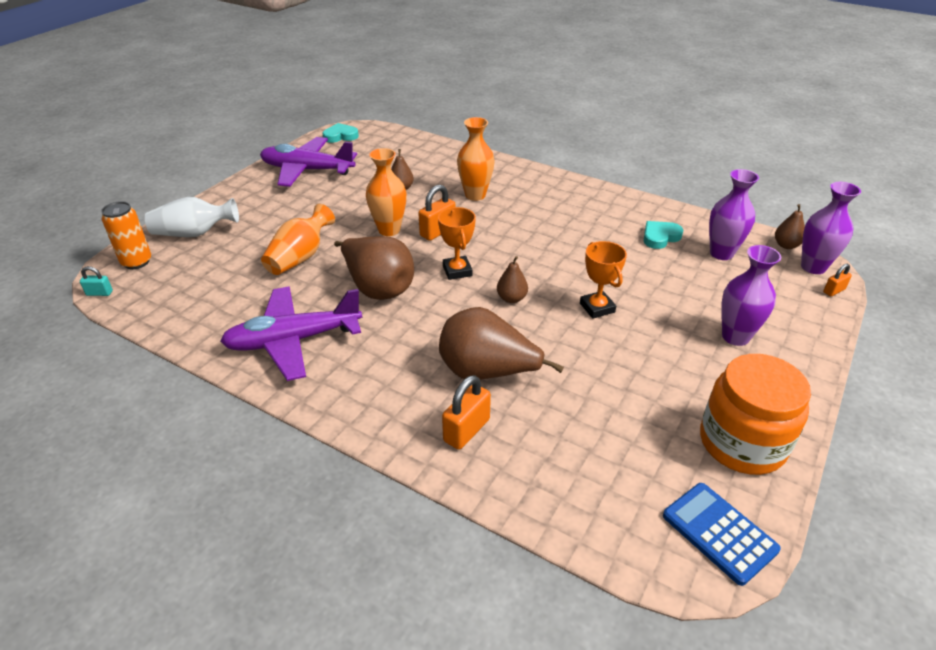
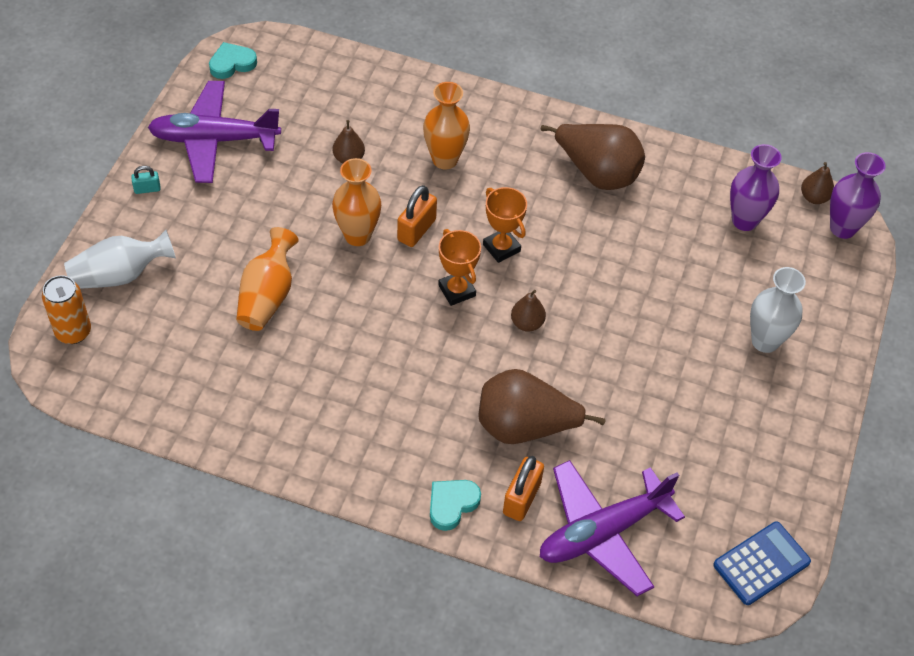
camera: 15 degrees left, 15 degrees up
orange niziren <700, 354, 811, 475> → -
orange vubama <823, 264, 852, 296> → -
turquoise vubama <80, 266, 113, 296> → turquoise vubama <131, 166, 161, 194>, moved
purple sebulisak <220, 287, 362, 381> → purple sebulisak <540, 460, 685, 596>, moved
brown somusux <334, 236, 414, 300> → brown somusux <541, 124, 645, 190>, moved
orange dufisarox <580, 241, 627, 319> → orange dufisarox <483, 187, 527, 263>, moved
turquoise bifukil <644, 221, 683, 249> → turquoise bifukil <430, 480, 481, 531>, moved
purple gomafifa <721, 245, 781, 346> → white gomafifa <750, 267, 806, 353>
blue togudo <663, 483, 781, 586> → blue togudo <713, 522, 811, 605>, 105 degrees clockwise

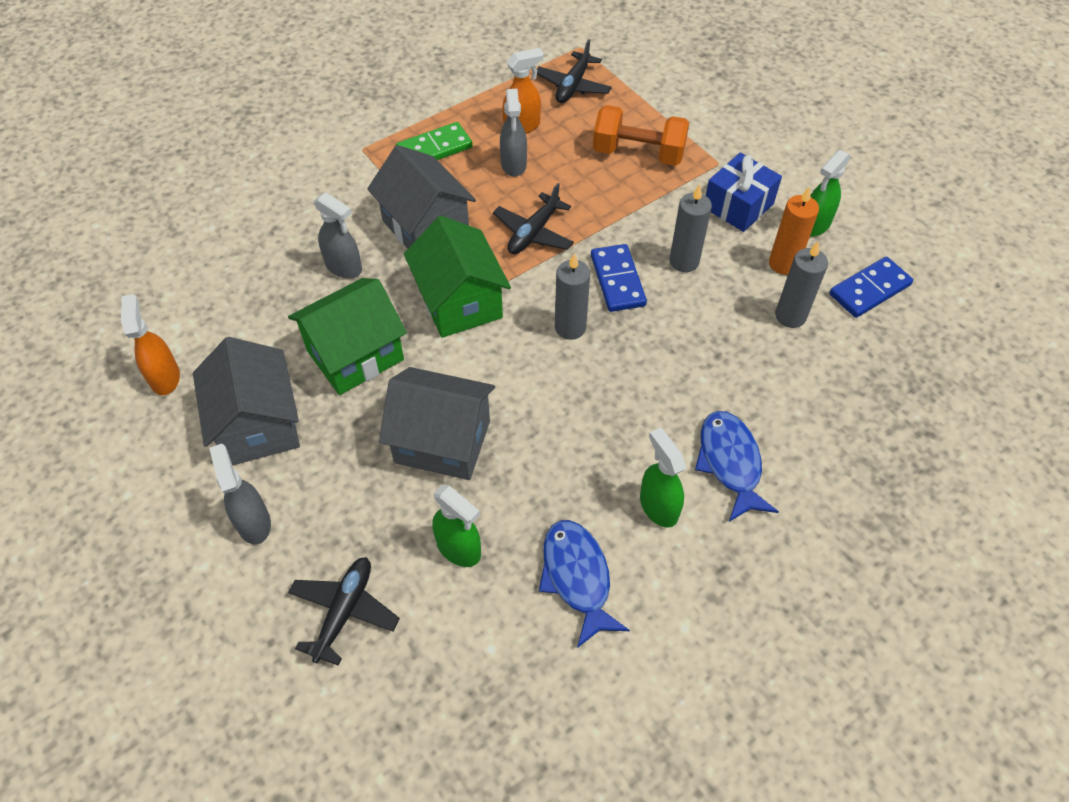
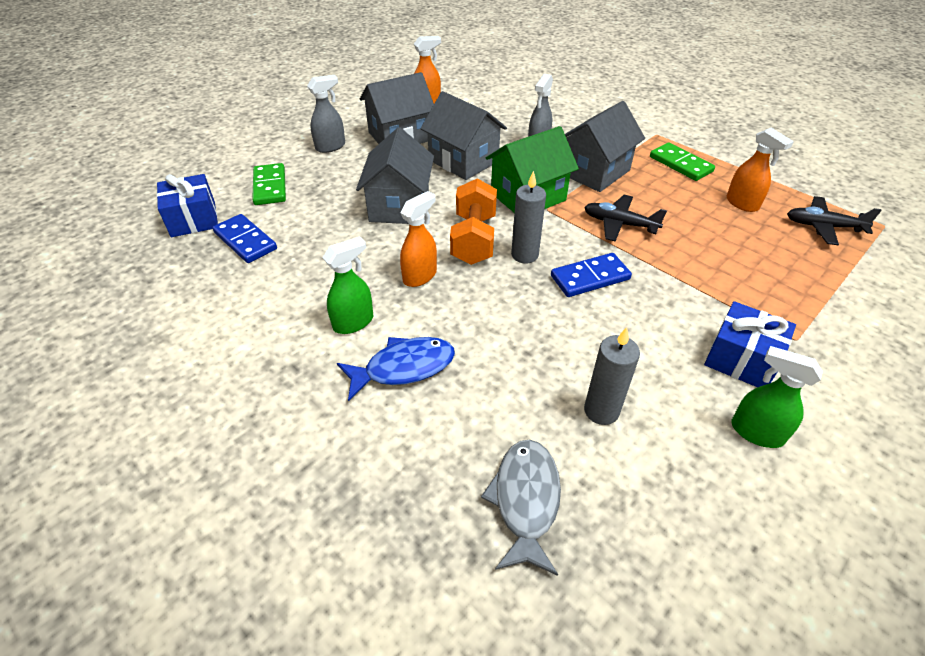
camera: 80 degrees right, 10 degrees down
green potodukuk <432, 485, 481, 567> → -
grey potodukuk <500, 89, 527, 177> → -
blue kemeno <539, 520, 630, 648> → -
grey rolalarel <669, 184, 712, 272> → -
orange rolalarel <769, 186, 819, 275> → -
- → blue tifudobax <157, 174, 218, 237>
- → orange potodukuk <400, 191, 437, 287>
- → grey kemeno <481, 440, 561, 576>
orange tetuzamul <593, 105, 689, 166> → orange tetuzamul <450, 178, 497, 265>, moved
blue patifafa <829, 257, 913, 318> → blue patifafa <213, 214, 277, 263>, moved
black sebulisak <288, 557, 400, 666> → green patifafa <252, 163, 286, 205>
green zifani <288, 278, 407, 395> → grey zifani <420, 91, 507, 180>

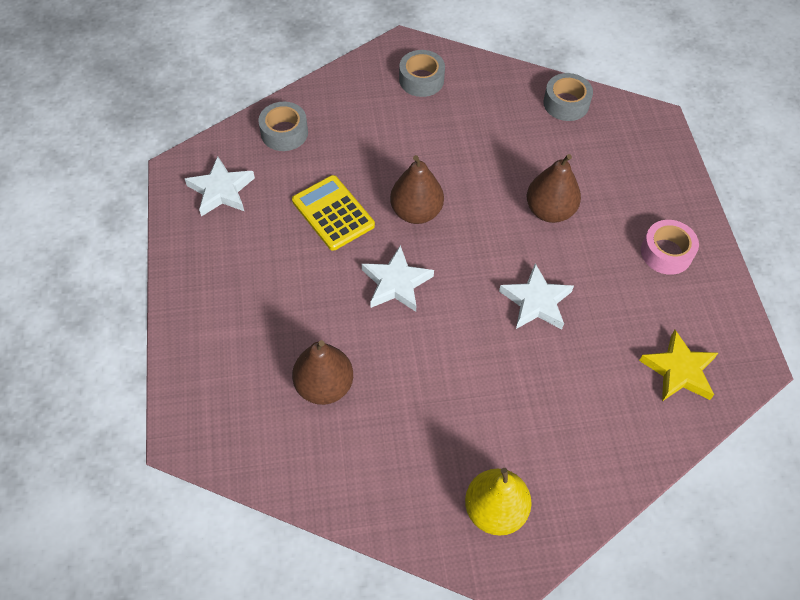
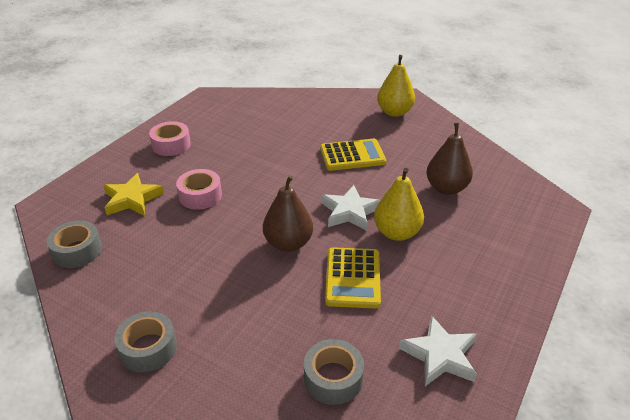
camera: 140 degrees left, 20 degrees down
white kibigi <499, 263, 574, 329> → -
- → yellow togudo <320, 139, 386, 171>
- → yellow somusux <374, 168, 424, 241>
yellow kibigi <639, 330, 718, 401> → yellow kibigi <103, 173, 164, 216>, moved
brown somusux <527, 154, 581, 223> → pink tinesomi <176, 169, 222, 209>

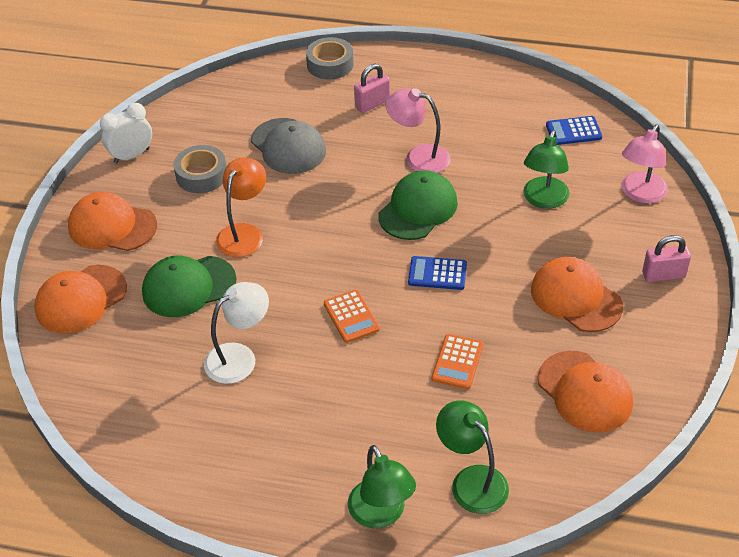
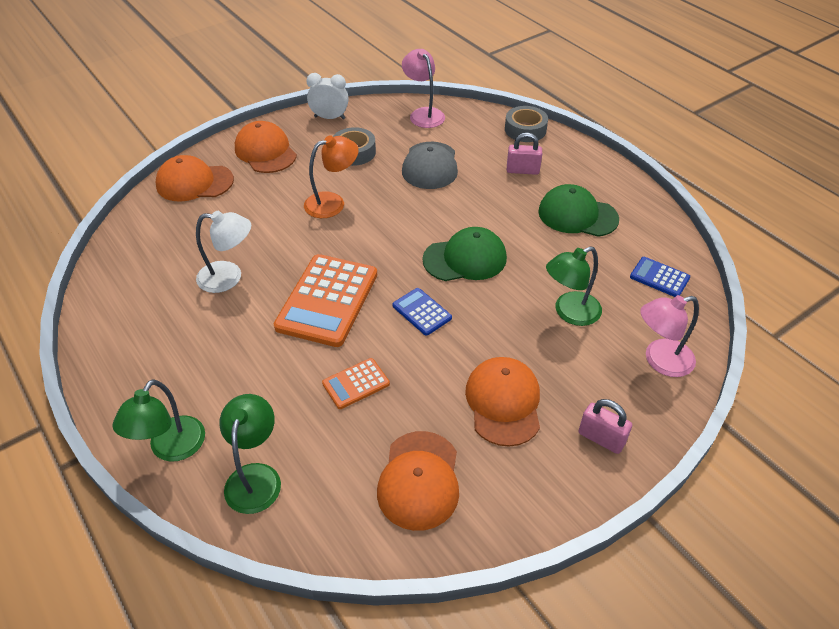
camera: 40 degrees right, 0 degrees up
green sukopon <142, 256, 237, 317> → green sukopon <538, 184, 619, 237>, moved
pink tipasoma <385, 88, 451, 173> → pink tipasoma <402, 49, 445, 128>, moved
orange togudo <324, 290, 380, 343> → orange togudo <274, 254, 377, 347>, x2.02

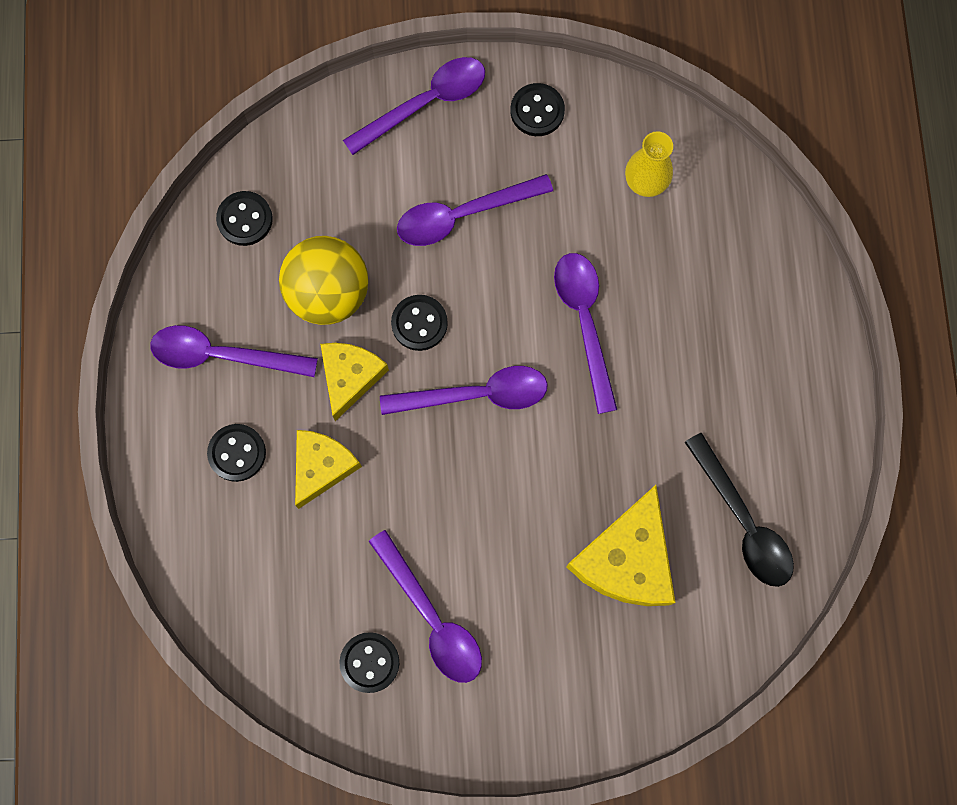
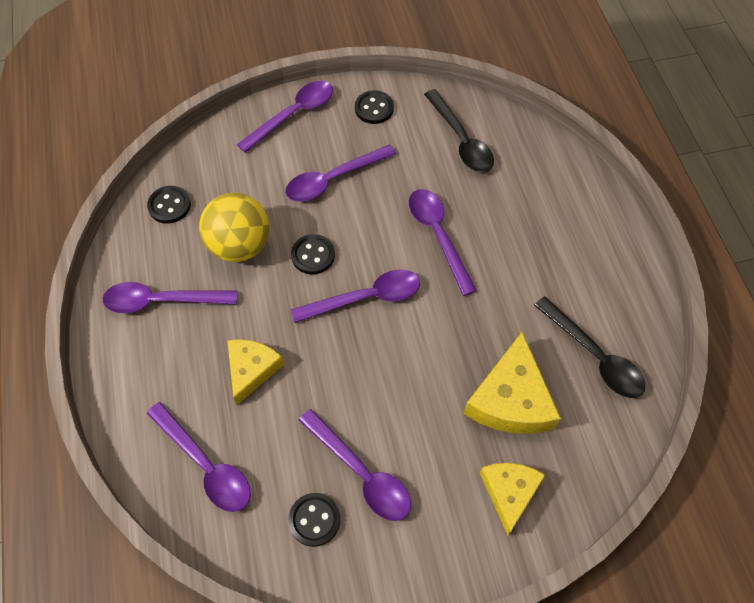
camera: 10 degrees left, 15 degrees down
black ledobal <207, 424, 266, 482> → -
- → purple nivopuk <147, 402, 251, 512>
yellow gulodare <320, 343, 389, 421> → yellow gulodare <480, 463, 545, 536>, moved
yellow gomafifa <625, 131, 673, 197> → black nivopuk <424, 89, 494, 172>

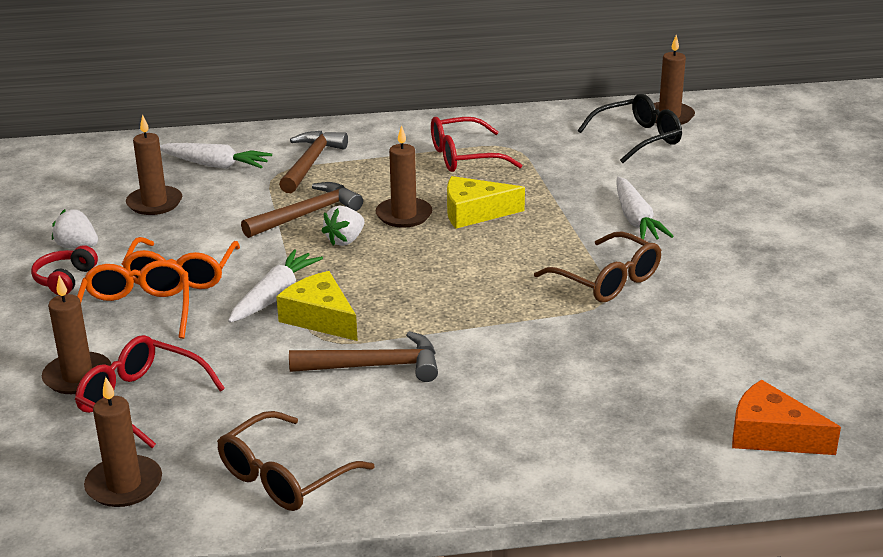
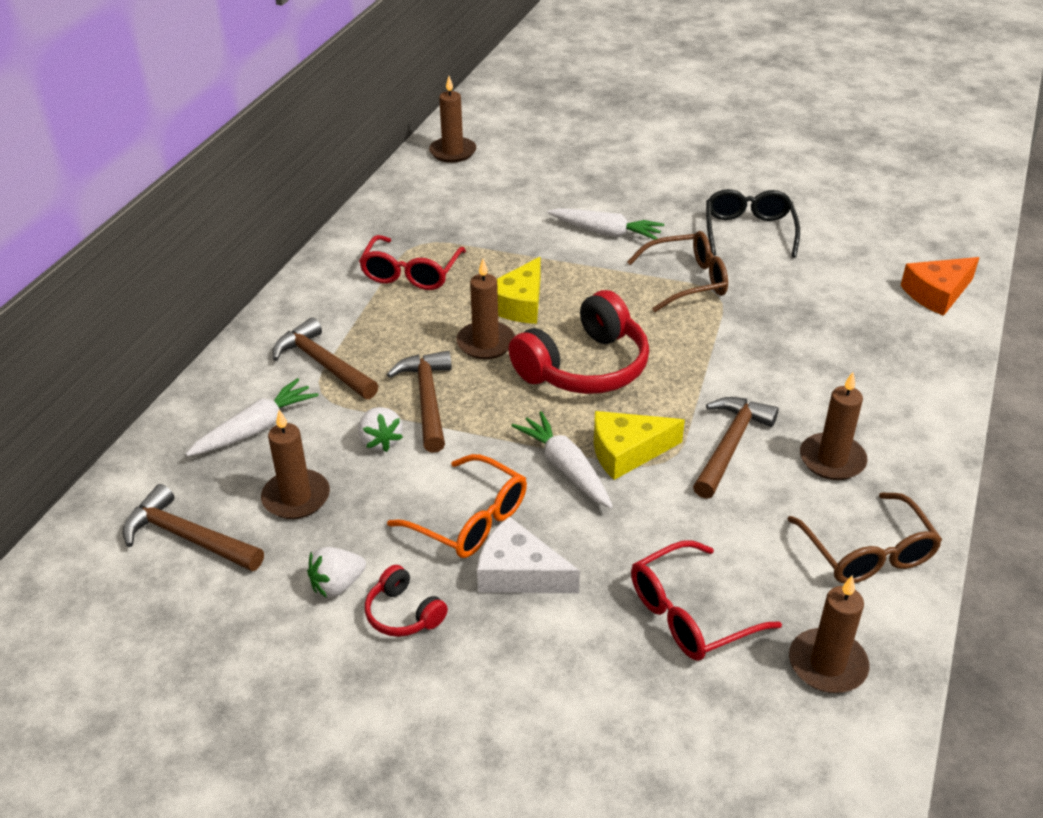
camera: 60 degrees left, 10 degrees up
- → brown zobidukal <123, 484, 264, 571>
- → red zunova <508, 290, 649, 394>
brown rolalarel <42, 276, 111, 394> → brown rolalarel <800, 372, 868, 480>, moved
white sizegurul <322, 206, 365, 246> → white sizegurul <359, 407, 403, 452>, moved
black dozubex <578, 94, 682, 163> → black dozubex <706, 189, 800, 258>, moved
orange dozubex <77, 260, 189, 339> → white gulodare <477, 516, 580, 593>

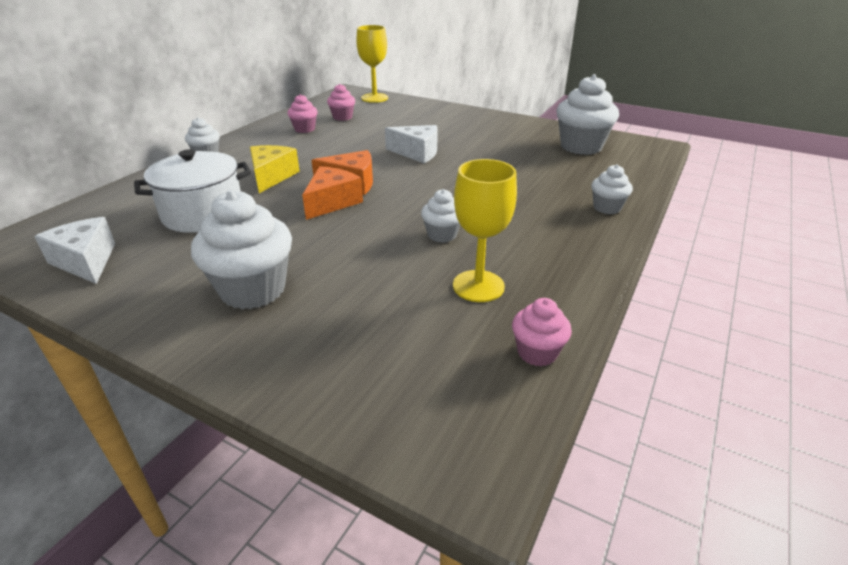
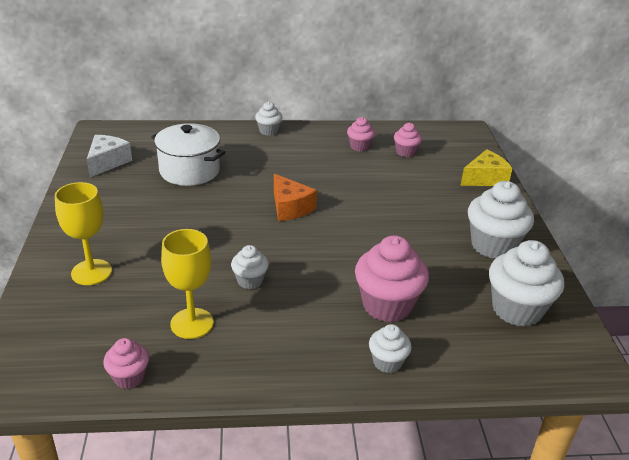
camera: 55 degrees right, 0 degrees up
orange gulodare <302, 166, 363, 220> → -
white gulodare <385, 125, 438, 163> → -
- → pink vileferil <355, 235, 429, 322>
white vileferil <191, 190, 292, 309> → white vileferil <468, 181, 534, 259>, moved
yellow gulodare <250, 145, 300, 193> → yellow gulodare <460, 149, 513, 186>, moved
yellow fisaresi <356, 25, 388, 103> → yellow fisaresi <55, 182, 112, 285>, moved

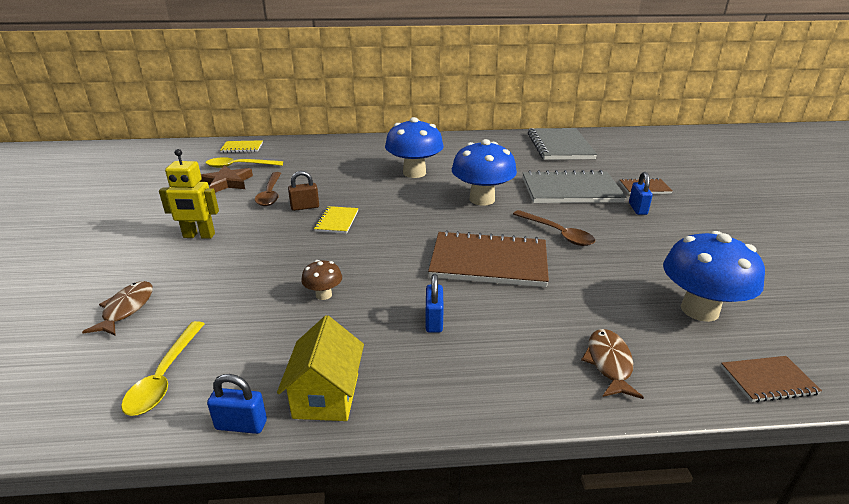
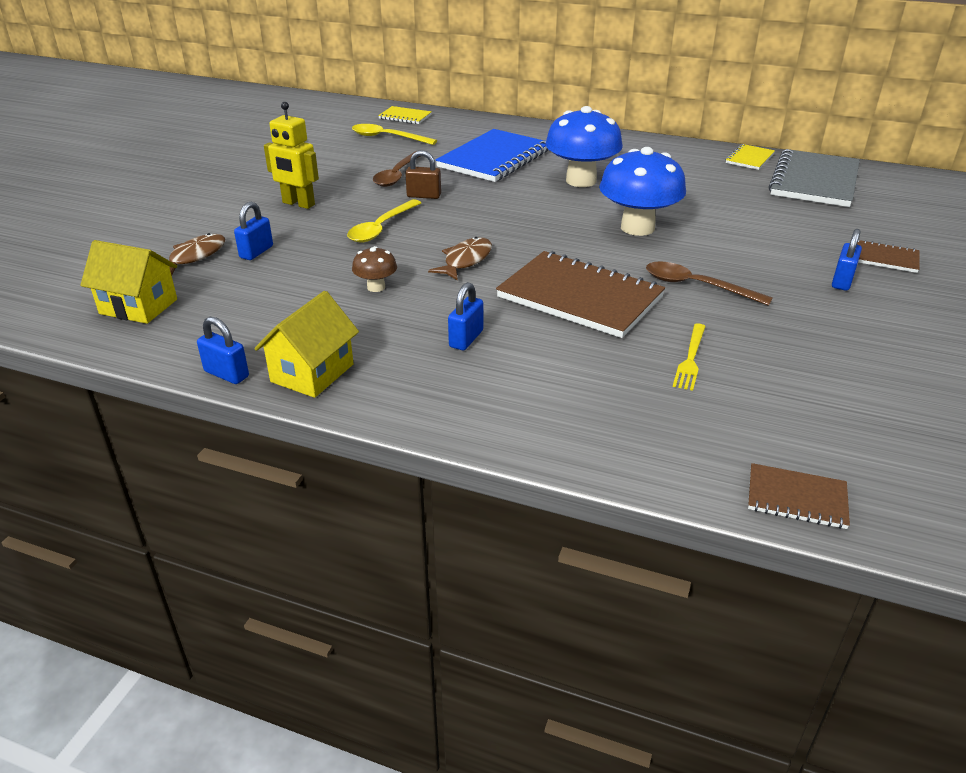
camera: 25 degrees right, 5 degrees up
brown kibigi <200, 165, 253, 193> → -
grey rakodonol <522, 170, 626, 203> → -
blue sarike <663, 231, 765, 322> → -
- → yellow zifani <80, 240, 177, 324>
- → blue vubama <234, 202, 273, 260>
- → blue rakodonol <436, 129, 549, 182>
- → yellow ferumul <673, 323, 706, 391>
yellow nivopuk <121, 321, 204, 416> → yellow nivopuk <347, 199, 421, 242>, moved
yellow rakodonol <314, 206, 359, 234> → yellow rakodonol <726, 144, 775, 170>, moved
brown kemeno <581, 329, 644, 399> → brown kemeno <428, 237, 492, 281>, moved
brown nivopuk <513, 210, 595, 246> → brown nivopuk <646, 261, 773, 306>, 135 degrees clockwise

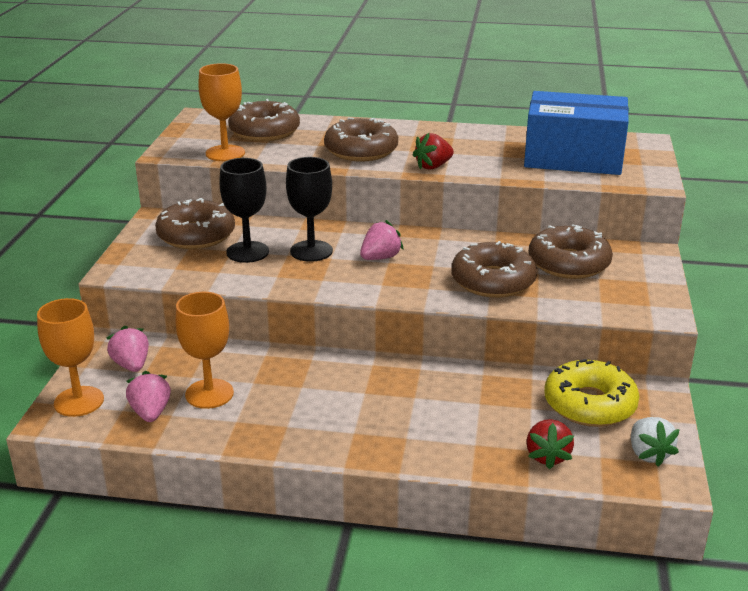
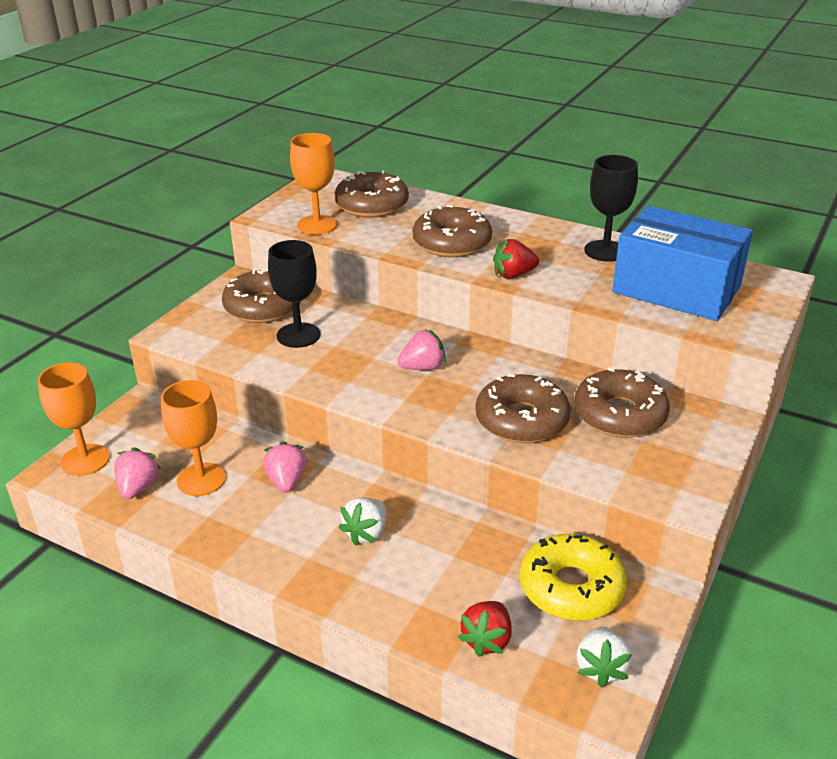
camera: 20 degrees right, 5 degrees up
- → white sizegurul <339, 497, 386, 546>
pink sizegurul <106, 326, 149, 372> → pink sizegurul <263, 441, 307, 493>, moved
black fisaresi <286, 157, 333, 262> → black fisaresi <584, 155, 638, 262>, moved

